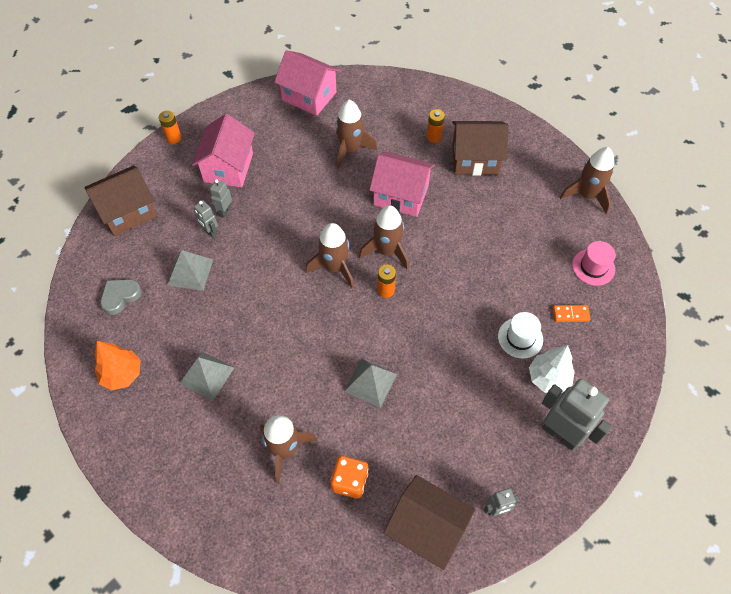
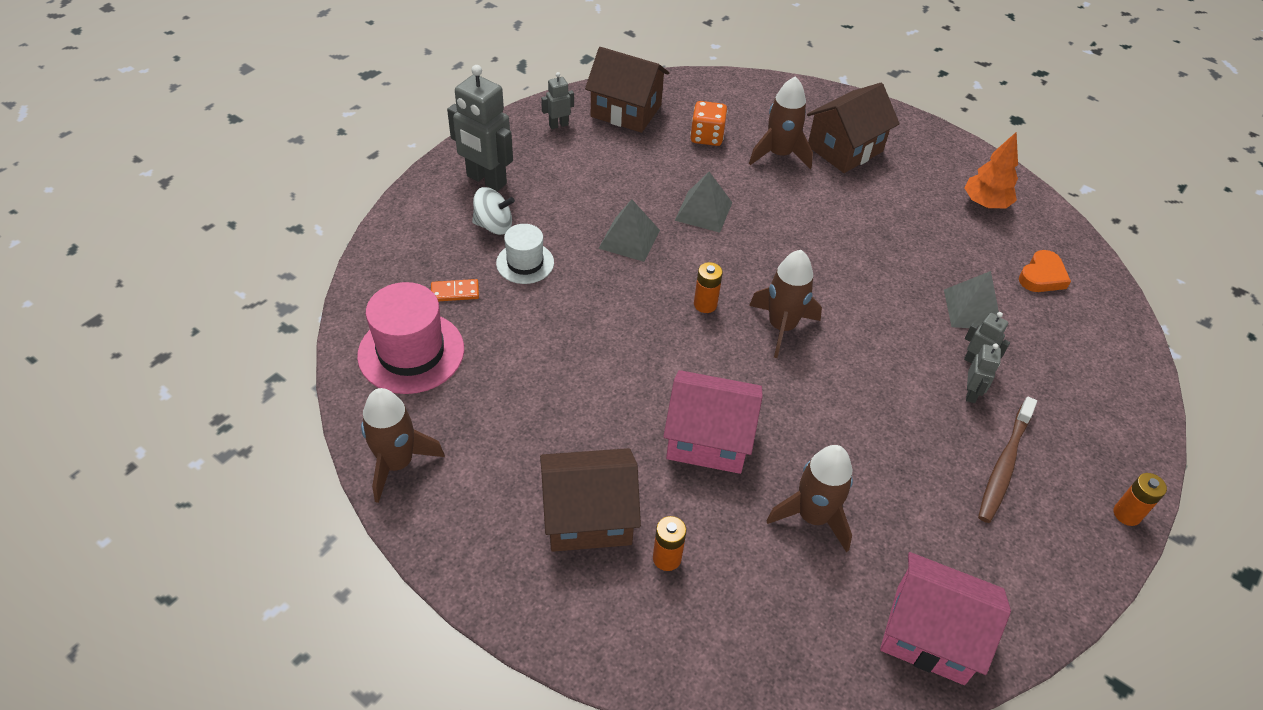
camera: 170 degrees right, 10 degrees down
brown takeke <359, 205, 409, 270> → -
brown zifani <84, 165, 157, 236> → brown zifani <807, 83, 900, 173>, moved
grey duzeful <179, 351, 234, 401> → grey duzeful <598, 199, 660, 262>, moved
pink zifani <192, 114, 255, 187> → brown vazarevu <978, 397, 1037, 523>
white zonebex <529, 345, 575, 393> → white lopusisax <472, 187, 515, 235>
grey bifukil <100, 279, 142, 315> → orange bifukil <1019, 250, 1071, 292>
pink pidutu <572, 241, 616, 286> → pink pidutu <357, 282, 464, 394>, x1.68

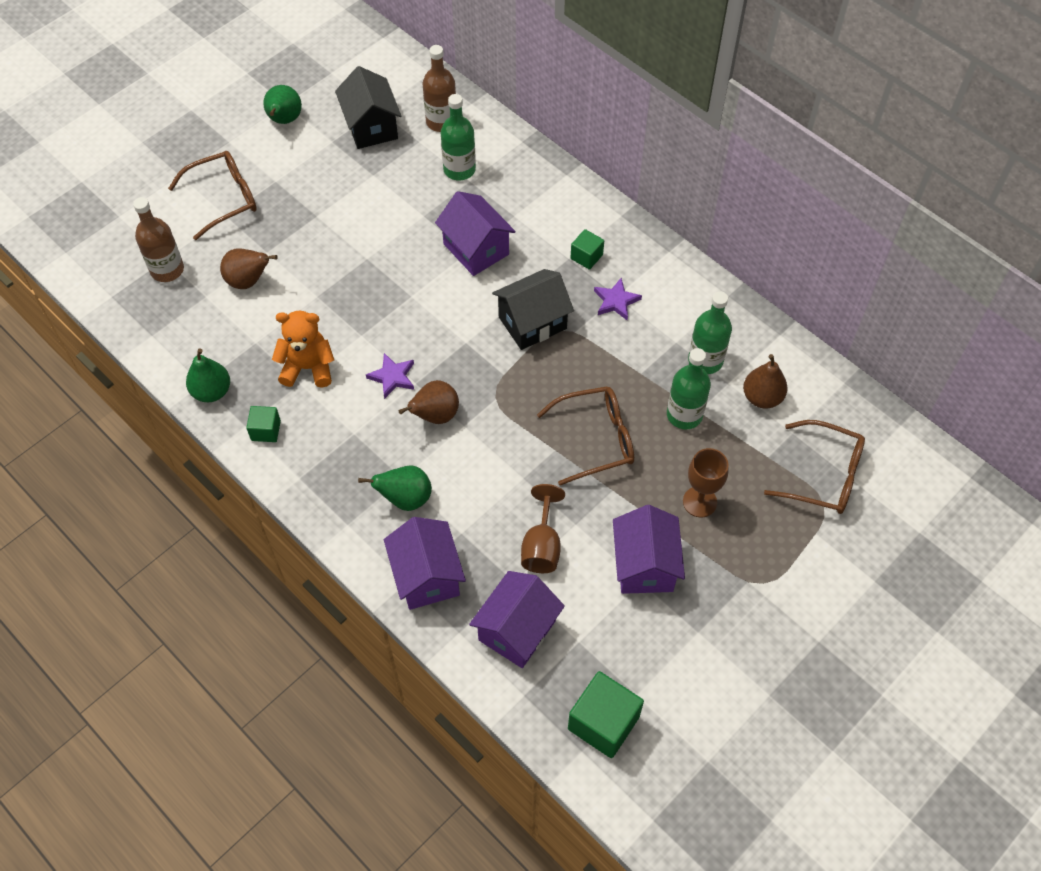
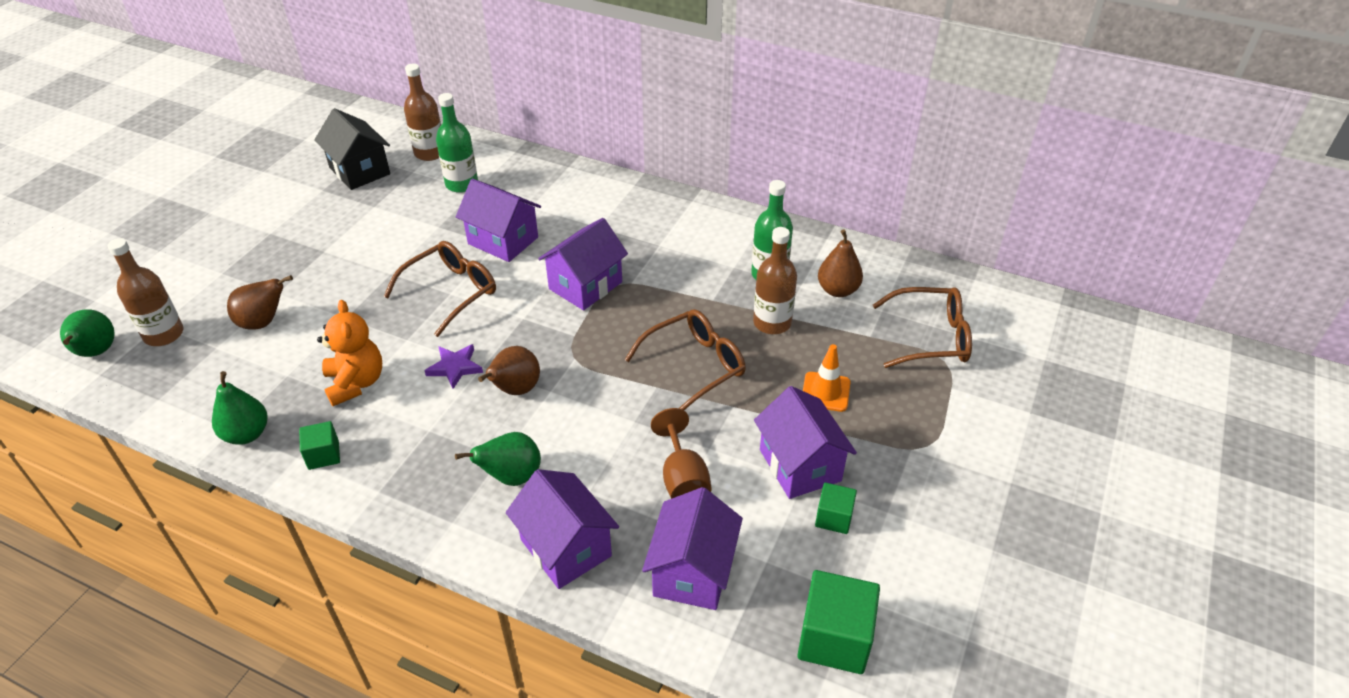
camera: 20 degrees left, 15 degrees down
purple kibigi <594, 278, 642, 320> → -
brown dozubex <168, 151, 257, 240> → brown dozubex <383, 241, 496, 337>, moved
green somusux <263, 85, 302, 124> → green somusux <60, 309, 115, 357>, moved
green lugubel <570, 229, 604, 270> → green lugubel <815, 483, 857, 534>, moved
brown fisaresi <683, 448, 729, 517> → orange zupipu <803, 344, 850, 412>
black zifani <492, 269, 574, 350> → purple zifani <538, 218, 628, 310>
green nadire <667, 348, 711, 429> → brown nadire <753, 227, 797, 334>
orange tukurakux <272, 311, 334, 388> → orange tukurakux <317, 300, 382, 406>, 90 degrees clockwise

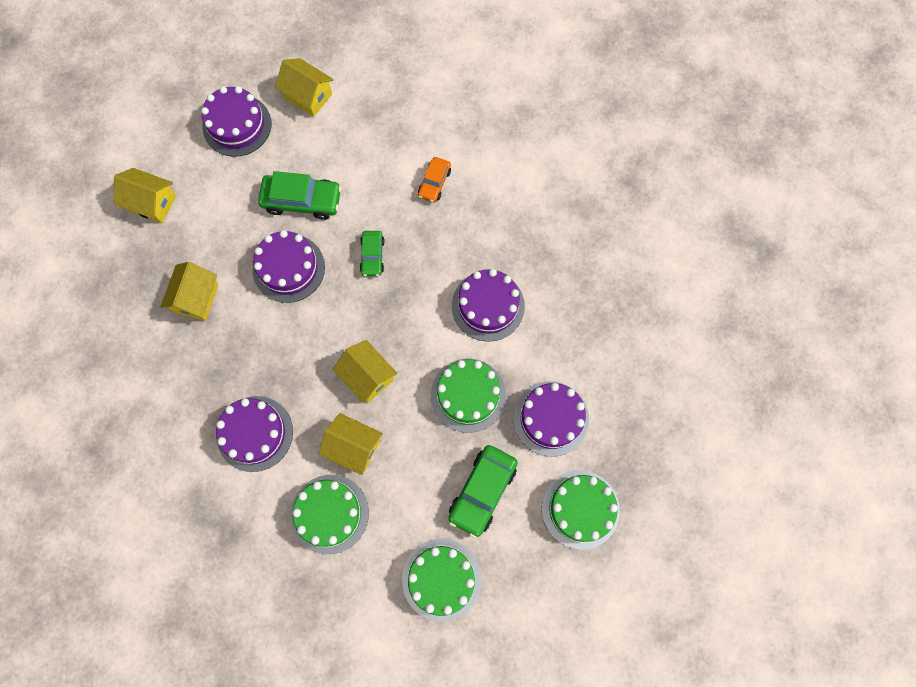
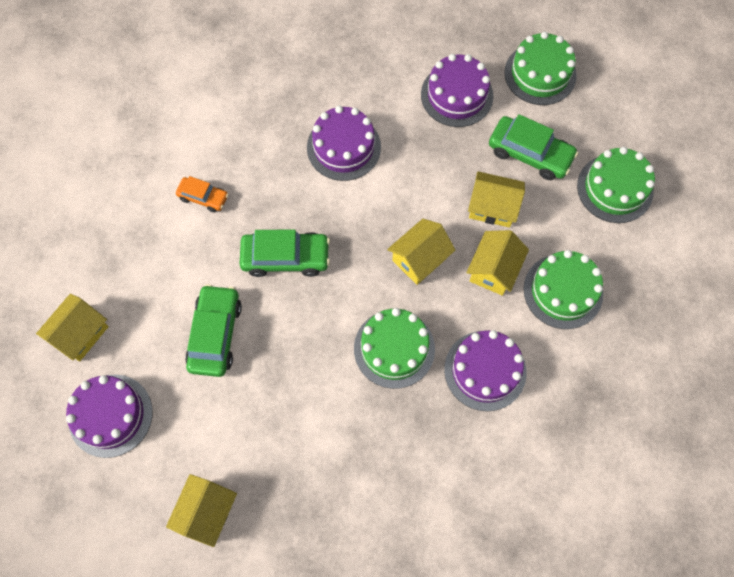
camera: 90 degrees left, 5 degrees down
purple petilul <253, 230, 325, 303> → -
yellow zifani <160, 262, 219, 321> → yellow zifani <468, 171, 525, 228>, moved
green petilul <431, 359, 506, 433> → green petilul <354, 308, 435, 389>, moved
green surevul <360, 231, 385, 276> → green surevul <240, 230, 330, 277>, x1.70

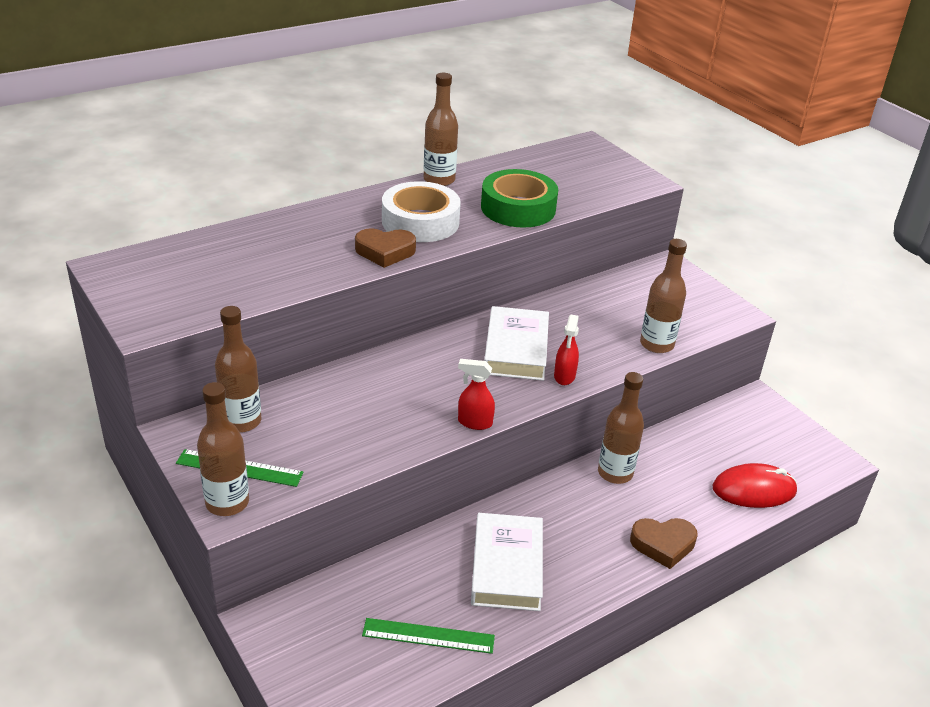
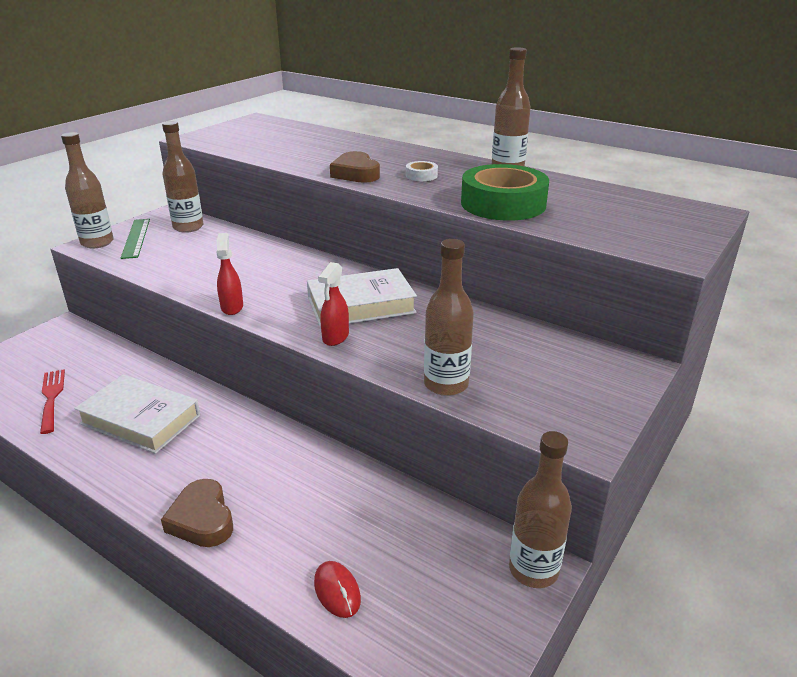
camera: 70 degrees right, 5 degrees down
brown nadire <598, 372, 644, 484> → brown nadire <509, 431, 572, 588>, moved
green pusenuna <362, 618, 495, 654> → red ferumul <40, 369, 65, 434>
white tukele <471, 513, 543, 611> → white tukele <74, 374, 200, 454>, 45 degrees clockwise
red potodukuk <554, 315, 579, 385> → red potodukuk <318, 262, 349, 346>, 60 degrees counterclockwise
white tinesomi <382, 181, 461, 242> → white tinesomi <406, 161, 438, 181>, x0.42
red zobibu <713, 463, 797, 508> → red zobibu <314, 561, 361, 618>, x0.56

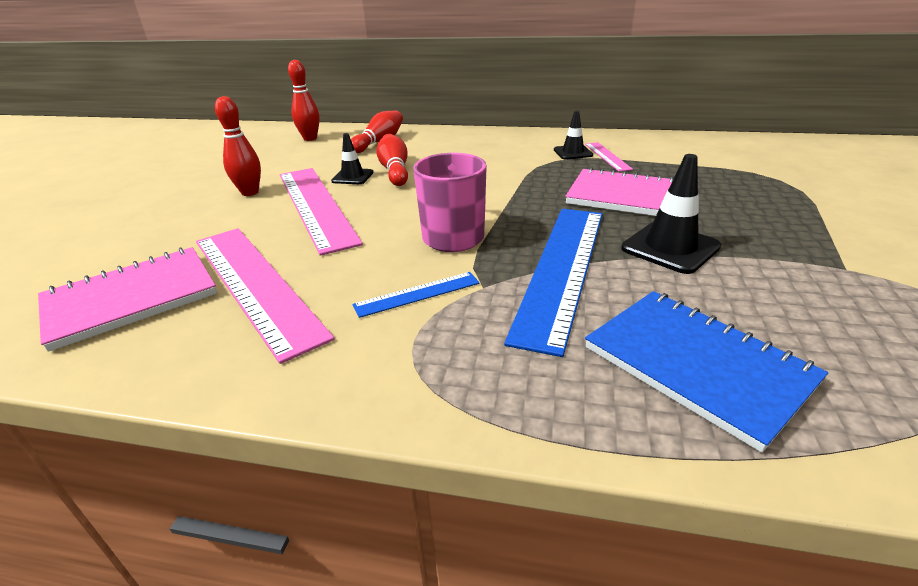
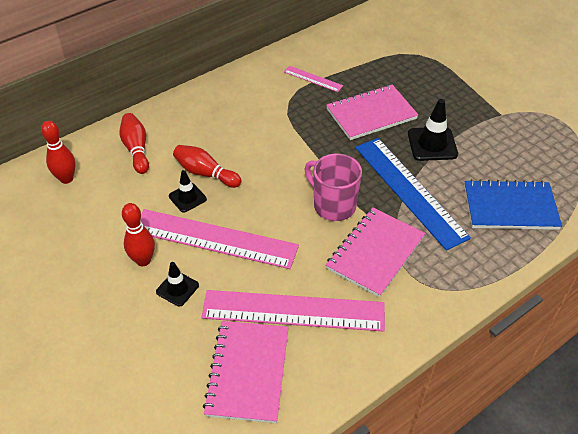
camera: 50 degrees left, 15 degrees up
black zupipu <554, 111, 593, 159> → black zupipu <156, 262, 199, 307>, moved
blue pusenuna <352, 272, 480, 318> → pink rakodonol <326, 207, 425, 298>

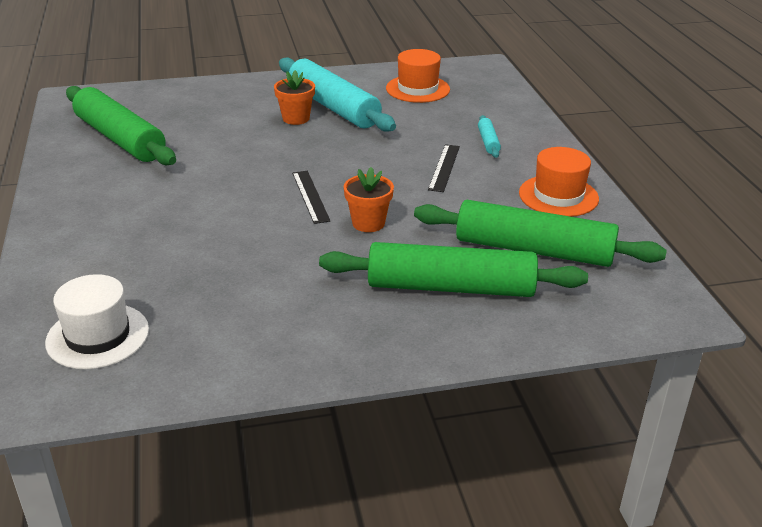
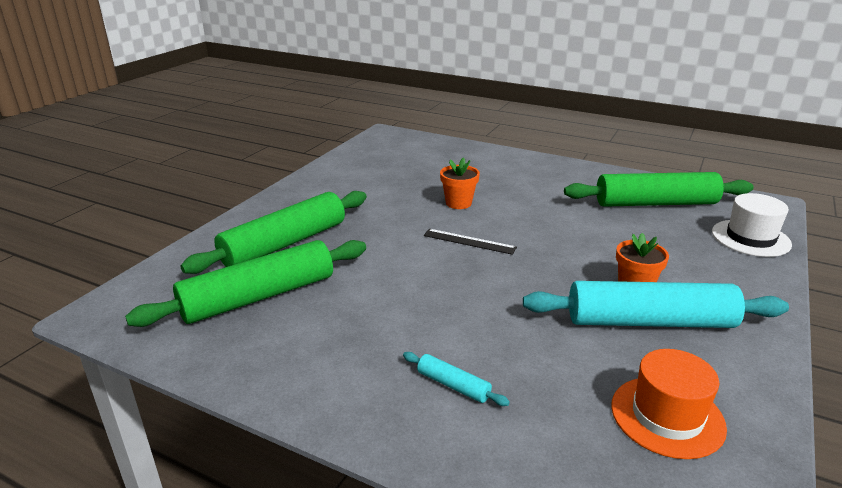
camera: 130 degrees right, 5 degrees down
black pusenuna <428, 144, 460, 192> → -
orange pidutu <519, 147, 599, 217> → -
white pidutu <45, 274, 149, 369> → white pidutu <712, 193, 792, 257>, moved
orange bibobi <344, 167, 394, 232> → orange bibobi <440, 157, 480, 209>, moved

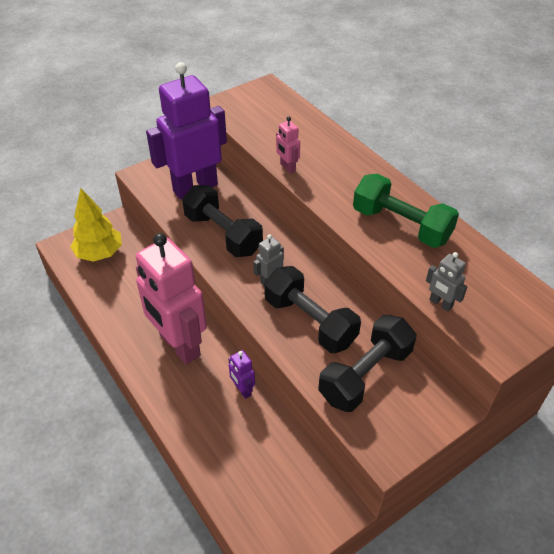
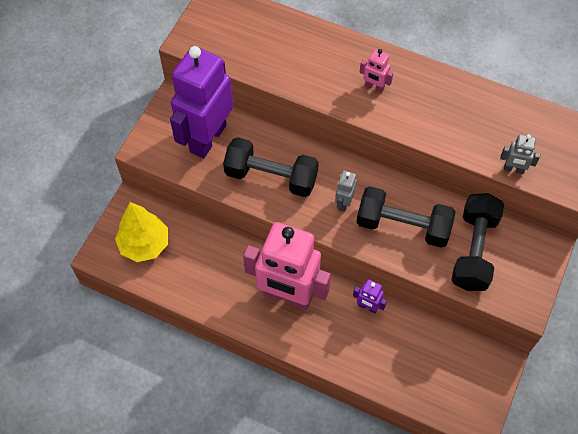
camera: 30 degrees left, 15 degrees up
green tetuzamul <353, 174, 459, 248> → -
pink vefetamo <276, 116, 300, 174> → pink vefetamo <360, 49, 393, 93>, moved

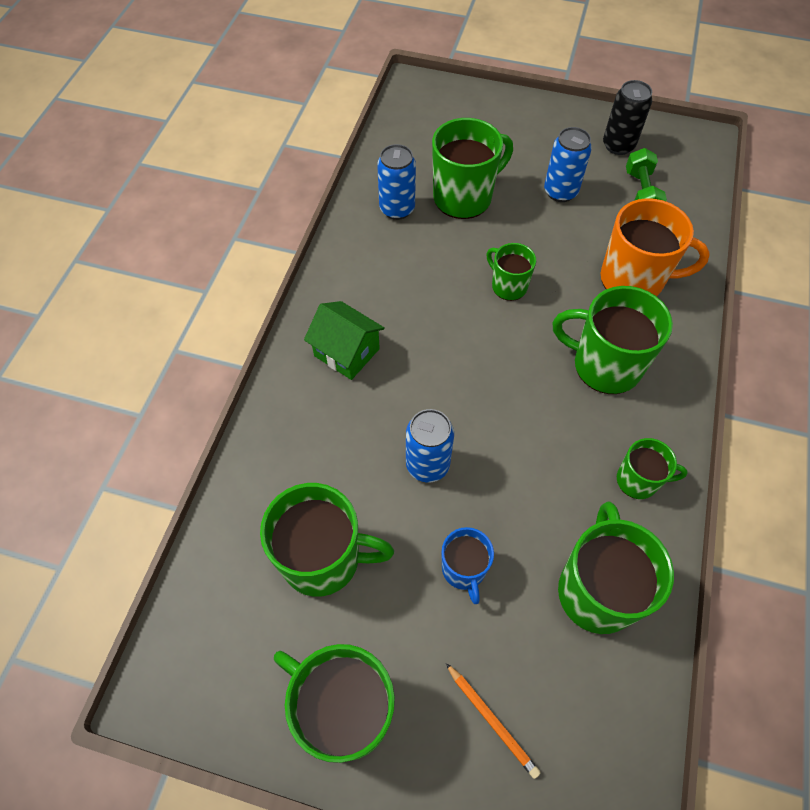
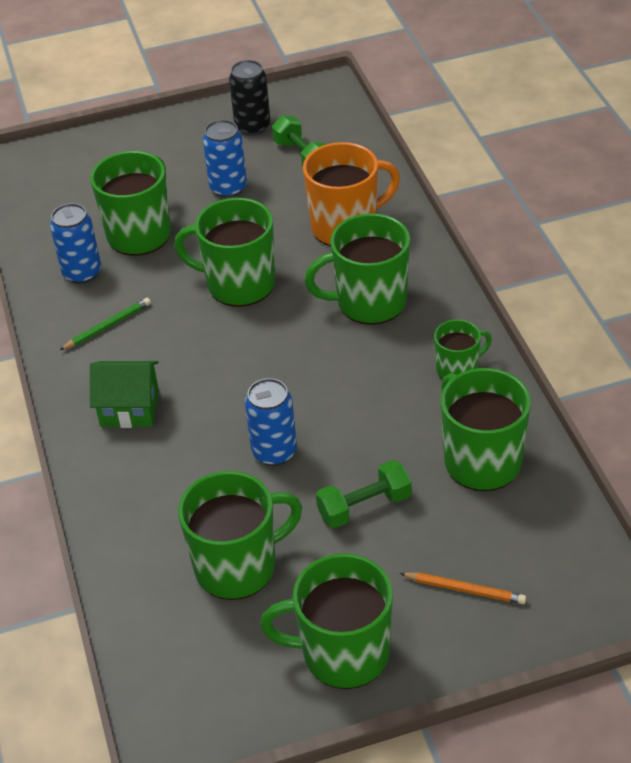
camera: 30 degrees left, 15 degrees down
- → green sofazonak <60, 298, 151, 350>
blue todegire <442, 527, 494, 604> → green tetuzamul <316, 460, 412, 528>
green todegire <487, 243, 536, 301> → green todegire <174, 198, 275, 307>, x1.77

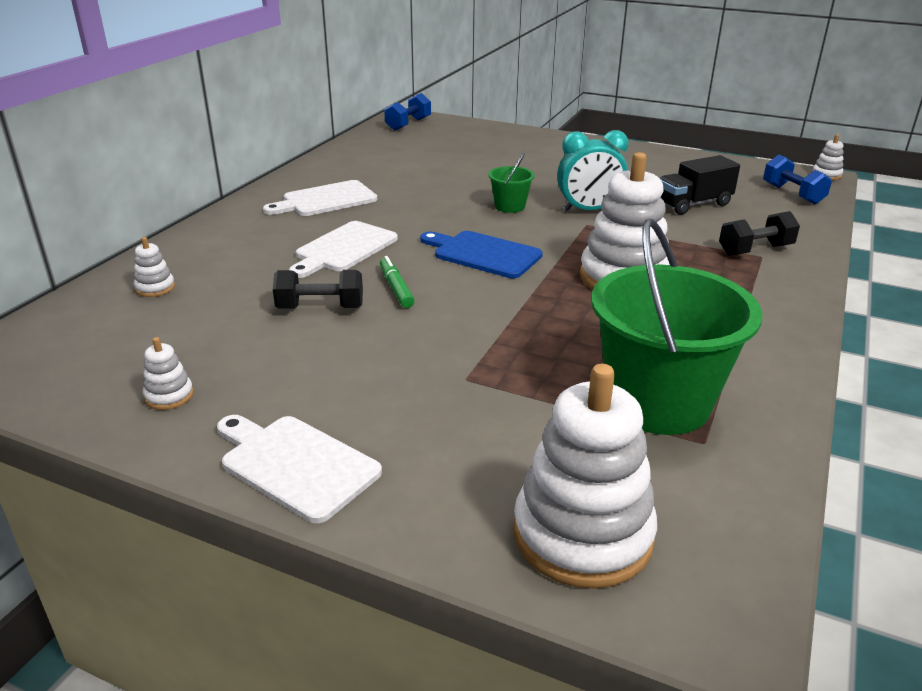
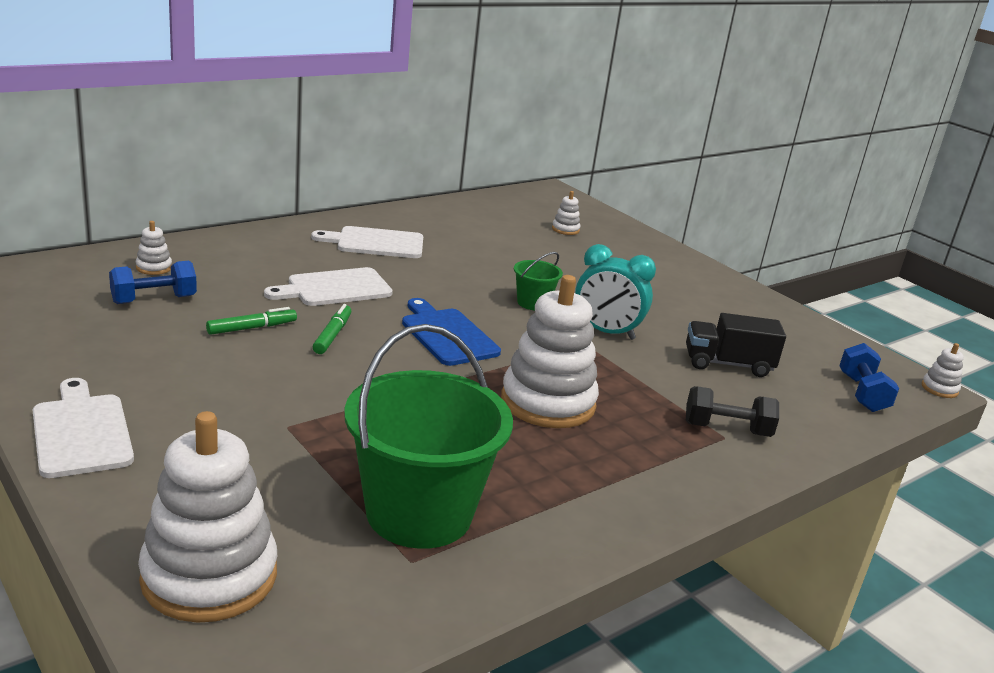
camera: 25 degrees right, 5 degrees down
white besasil <143, 337, 194, 410> → white besasil <552, 191, 580, 235>, moved
blue tetuzamul <384, 93, 431, 131> → blue tetuzamul <109, 261, 197, 304>, moved
black tetuzamul <273, 270, 363, 309> → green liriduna <206, 307, 297, 335>

